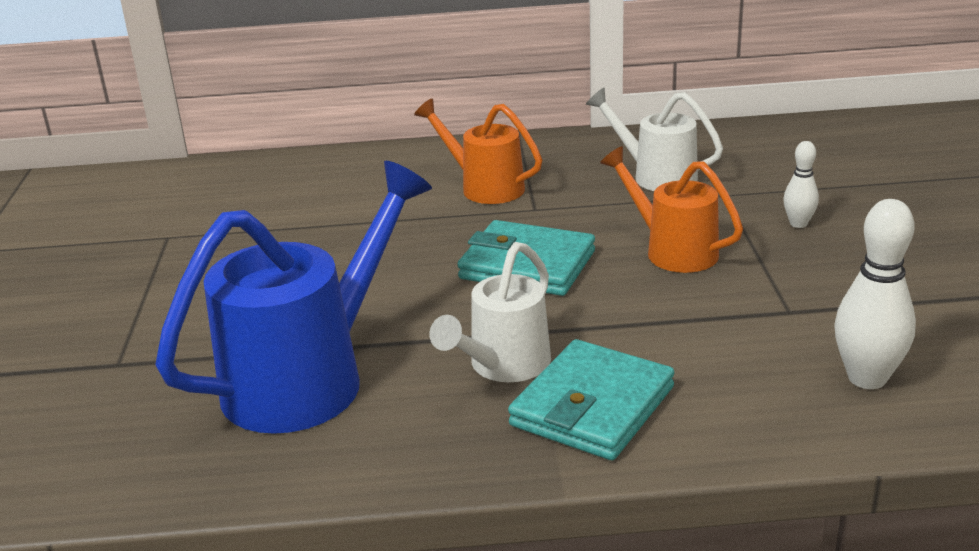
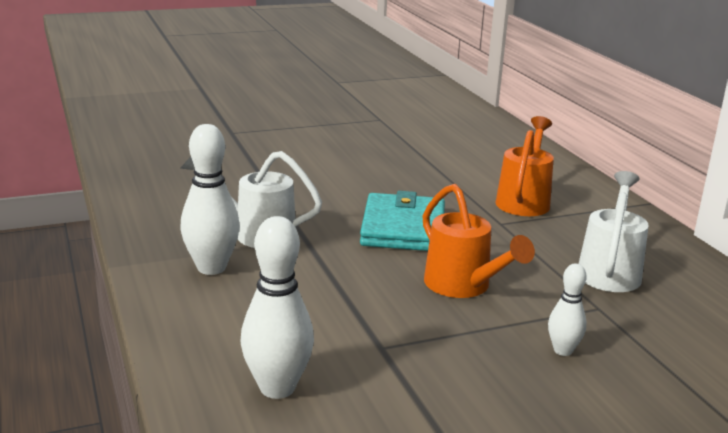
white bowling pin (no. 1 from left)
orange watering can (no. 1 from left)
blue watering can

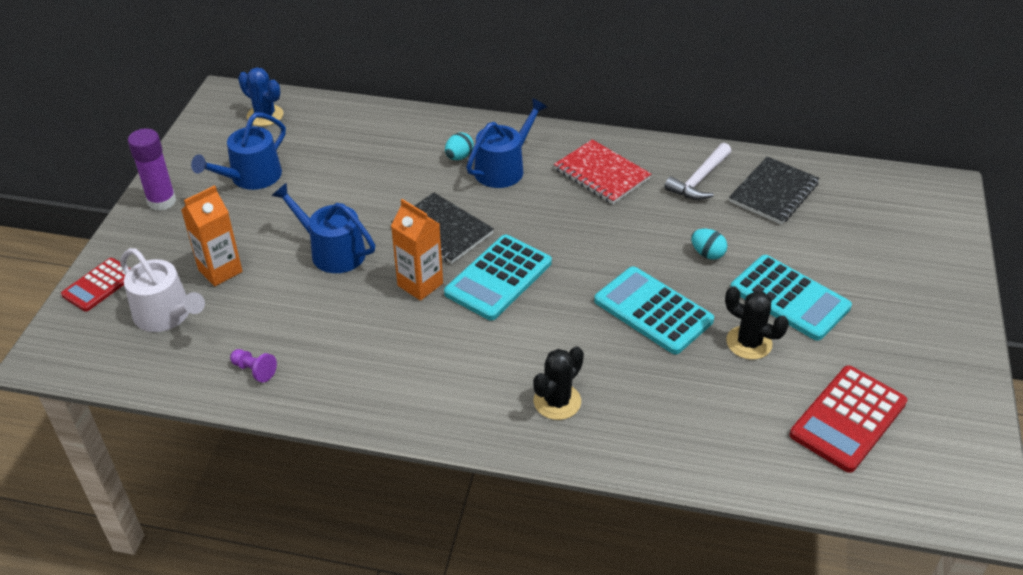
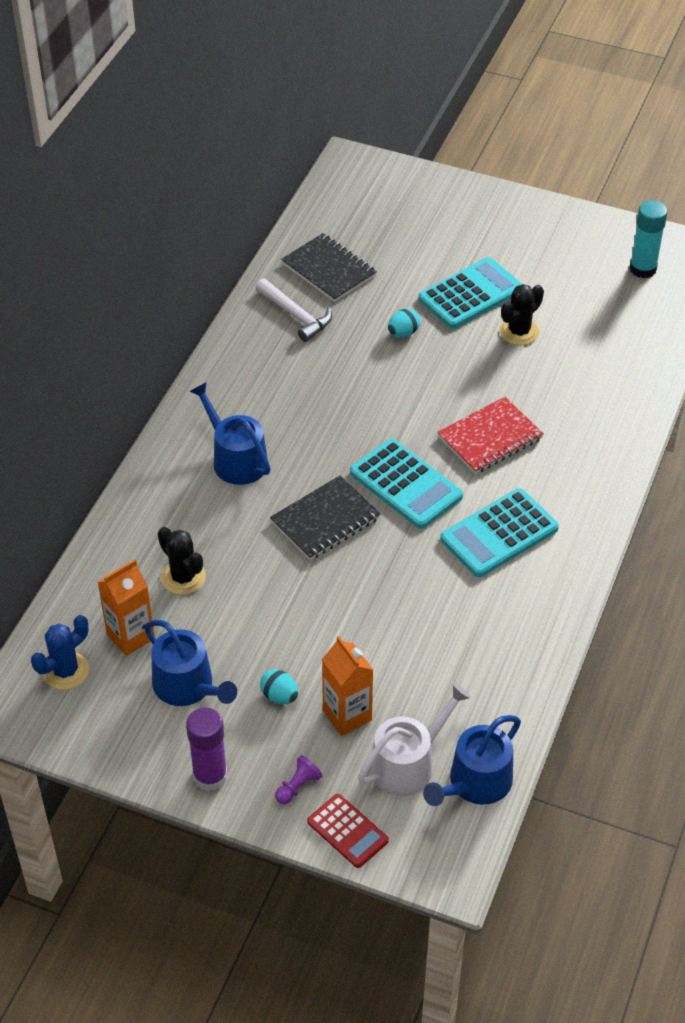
orange carton (no. 1 from left)
black cactus (no. 1 from left)
turquoise egg (no. 1 from left)
purple pawn
blue watering can (no. 3 from left)
red notebook
turquoise calculator (no. 3 from left)
turquoise glue stick
red calculator (no. 2 from left in the first image)

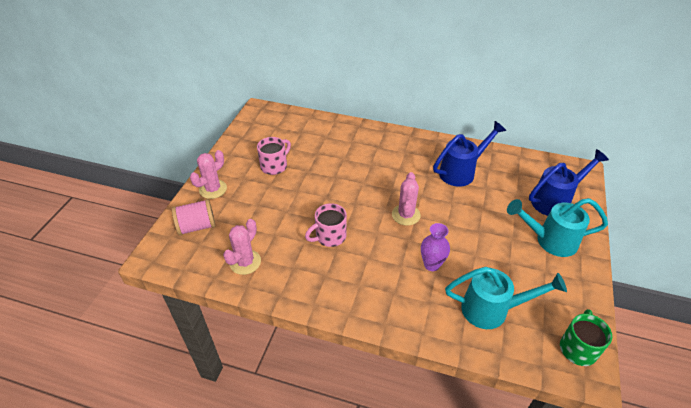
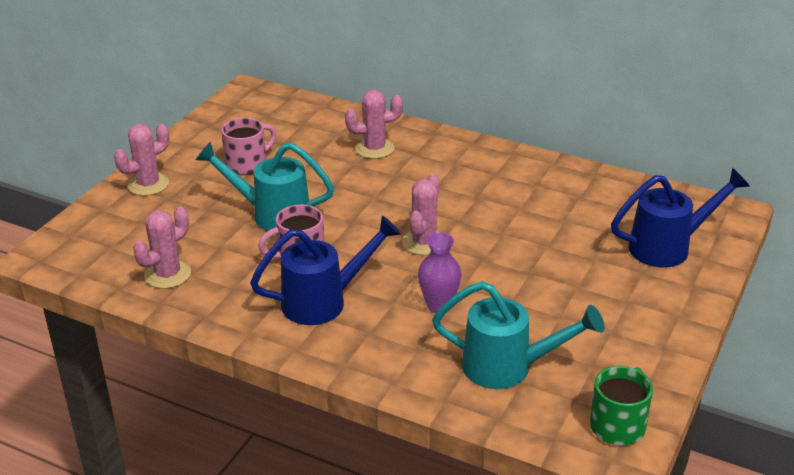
turquoise watering can (no. 1 from left)
blue watering can (no. 1 from left)
pink cactus (no. 3 from left)
pink spool

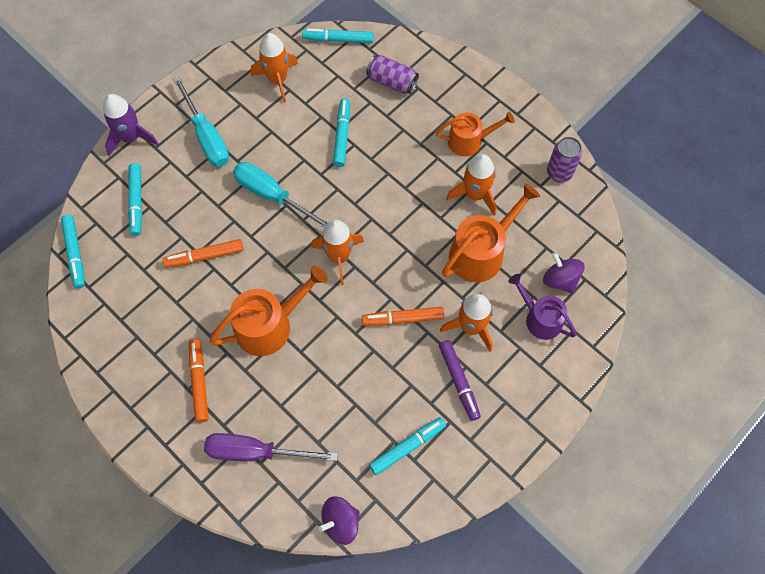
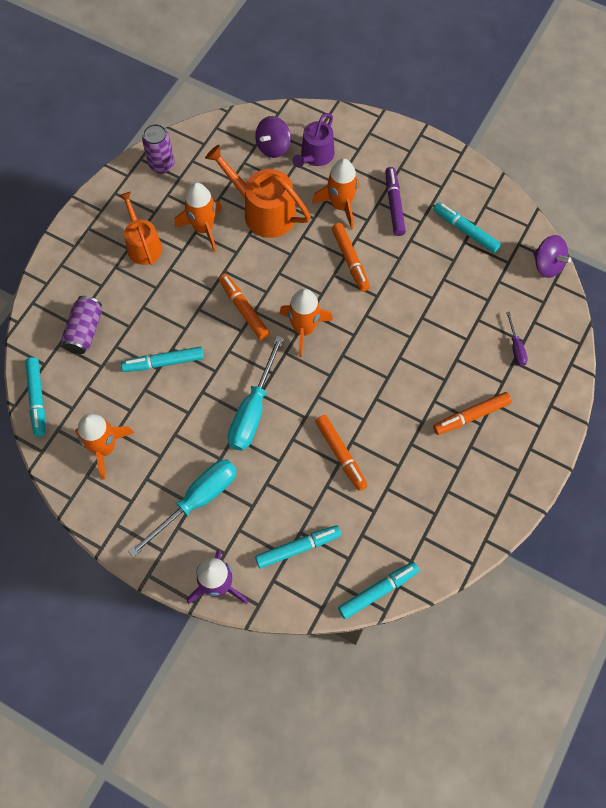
orange marker (no. 1 from left)
purple marker
purple screwdriver
orange watering can (no. 1 from left in the first image)

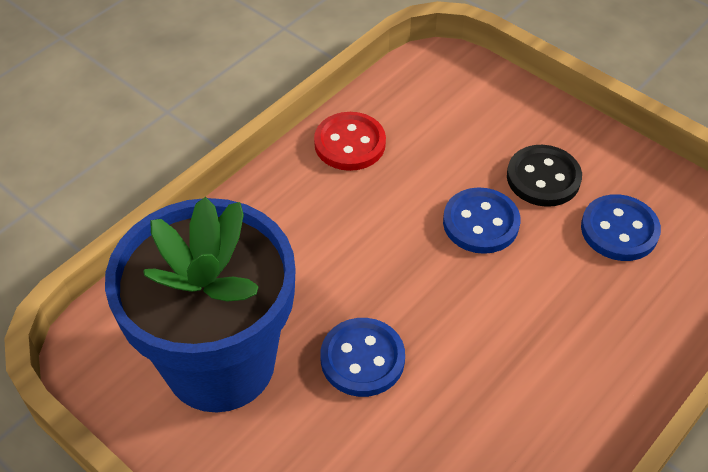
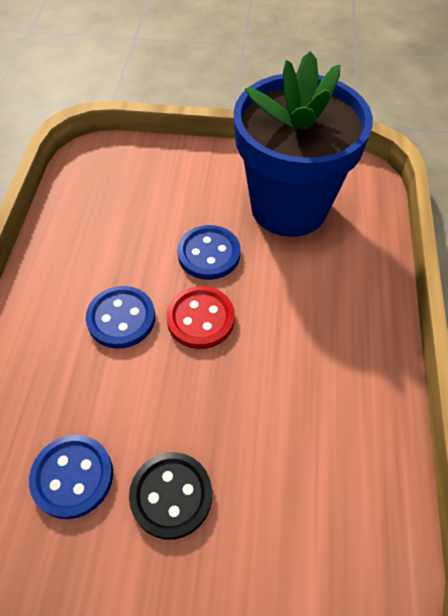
blue button (no. 2 from left)
red button

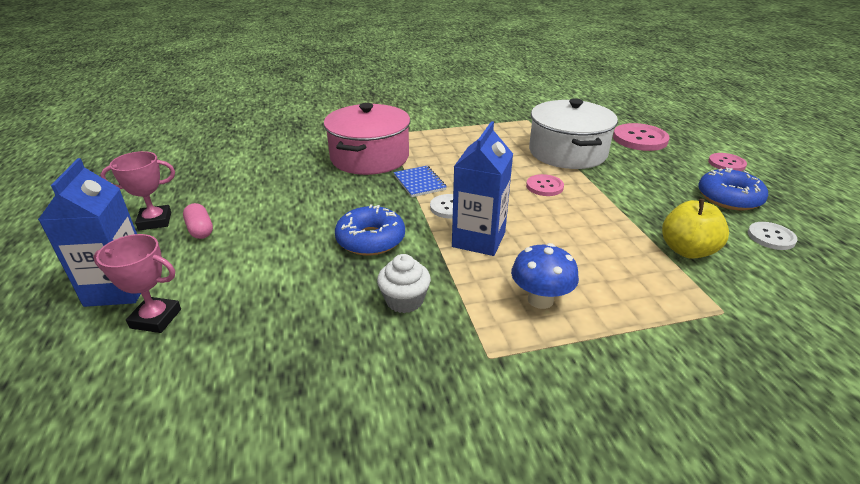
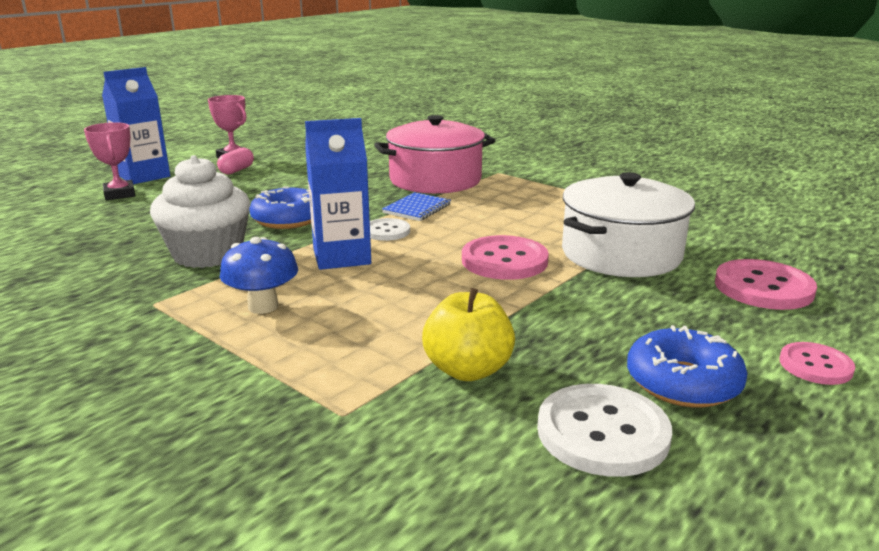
white cupcake
pink button (no. 1 from left)
white button (no. 2 from left)

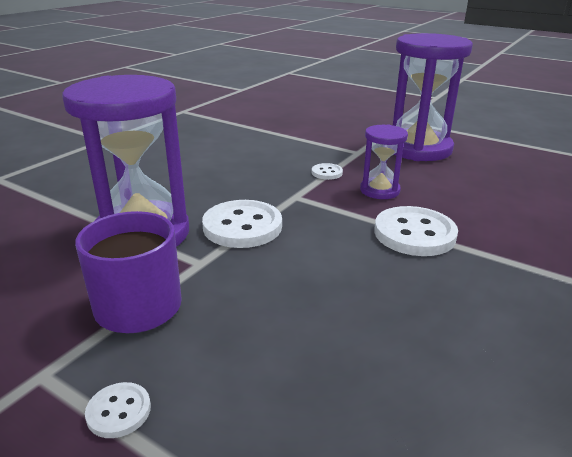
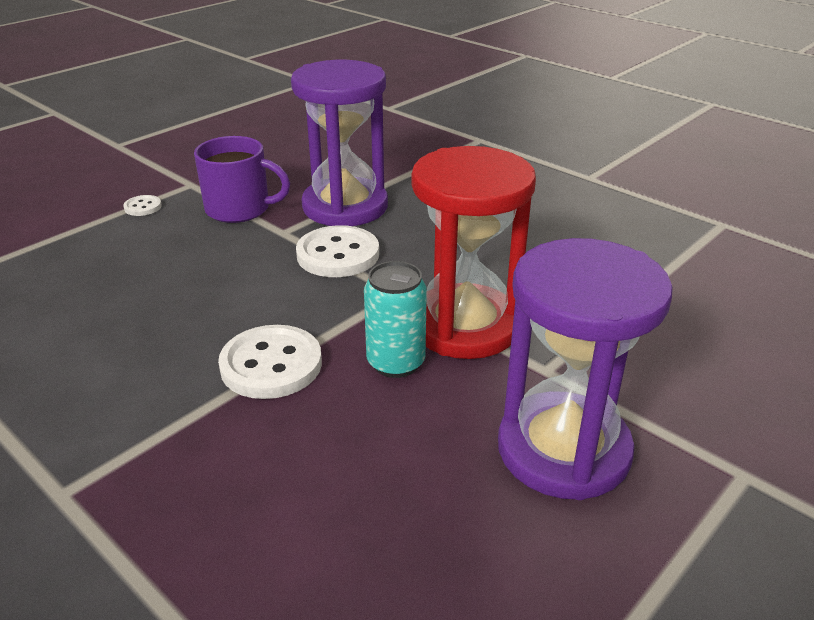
turquoise can
red hourglass

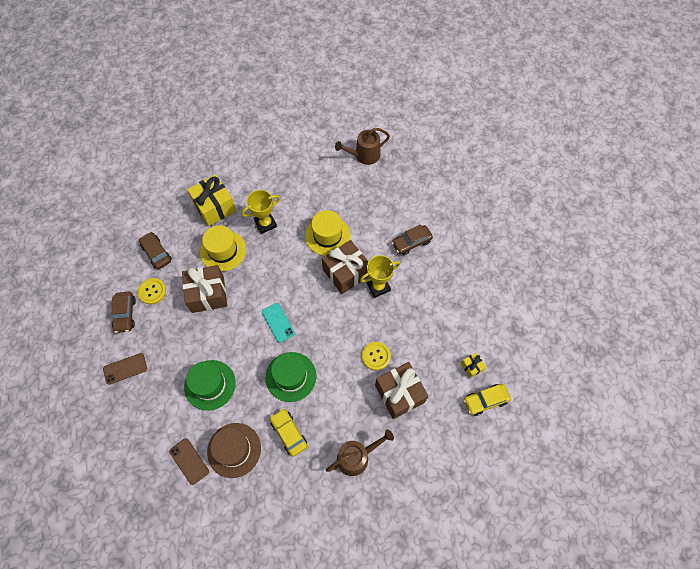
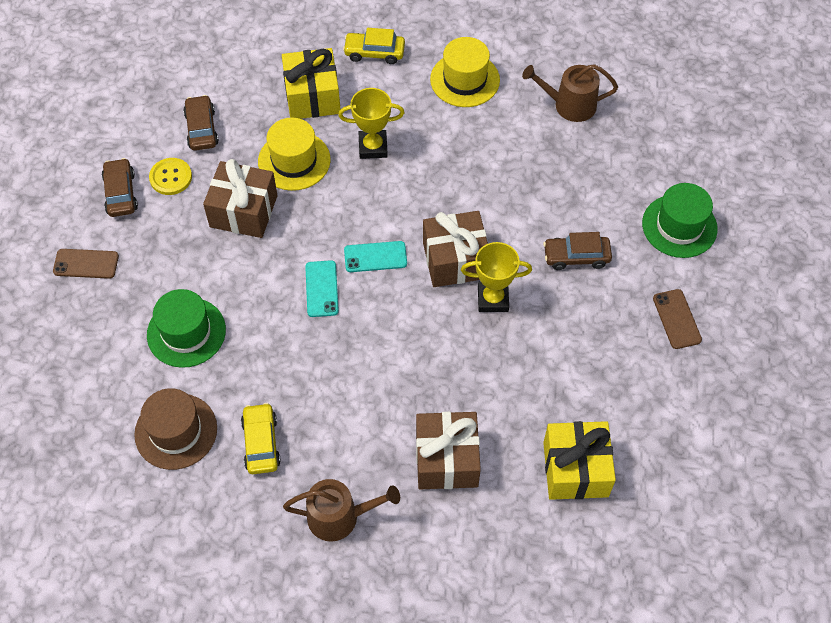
brown car (no. 1 from left)
yellow car (no. 2 from left)
turquoise phone (no. 2 from left)
yellow hat (no. 2 from left)
yellow gift (no. 2 from left)
green hat (no. 2 from left)
brown phone (no. 2 from left)
yellow button (no. 2 from left in the first image)

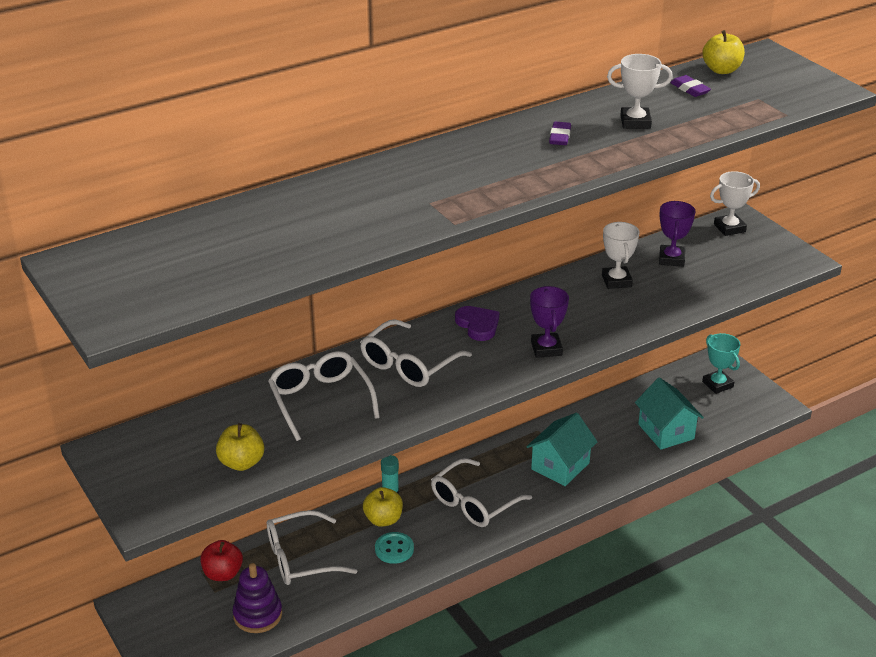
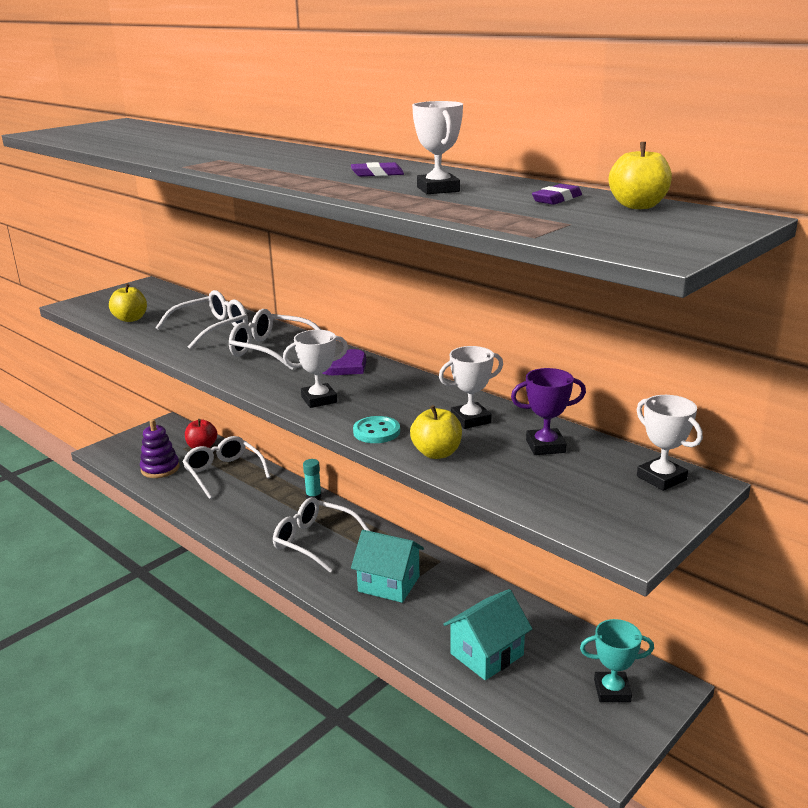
white trophy (no. 1 from left)
turquoise button
yellow apple (no. 2 from left)
turquoise trophy

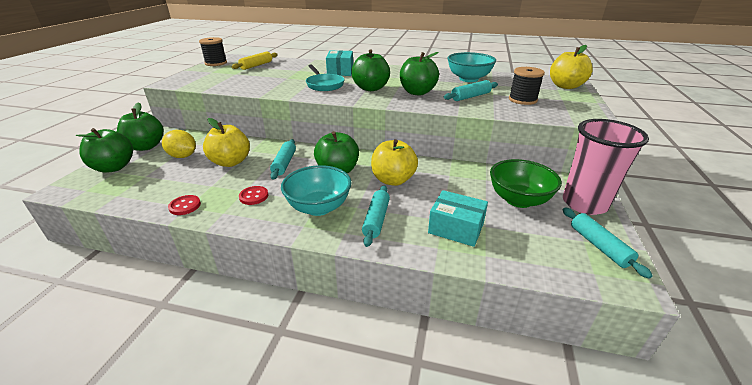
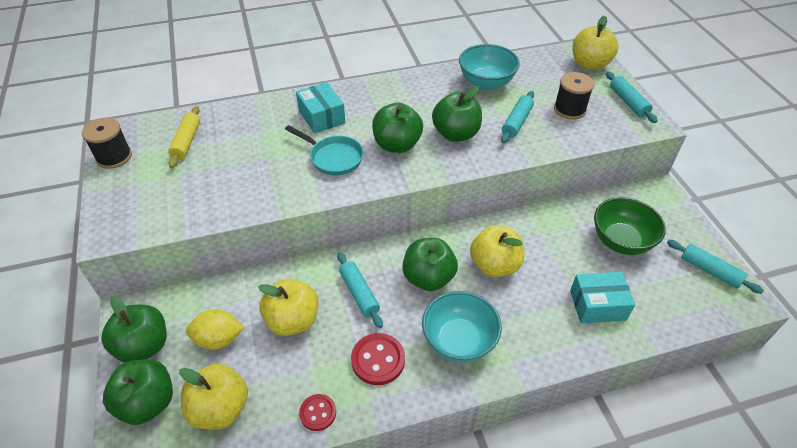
yellow apple (no. 1 from left)
red button (no. 2 from left)
turquoise rolling pin (no. 3 from left)
pink cup

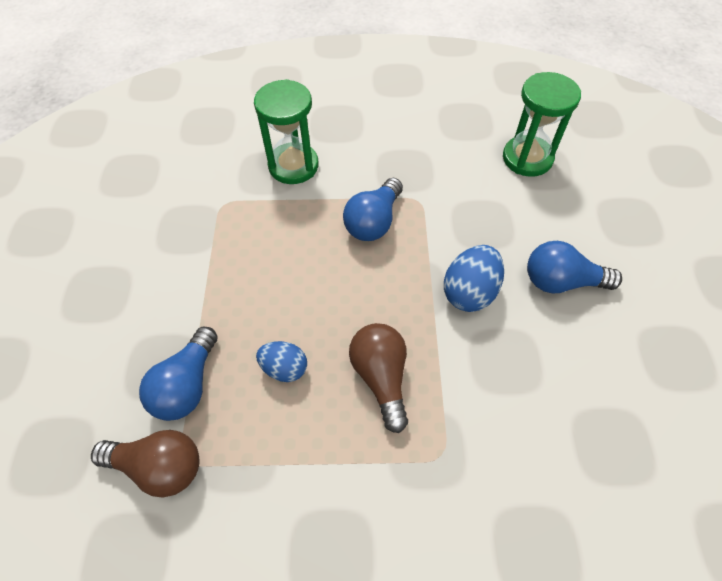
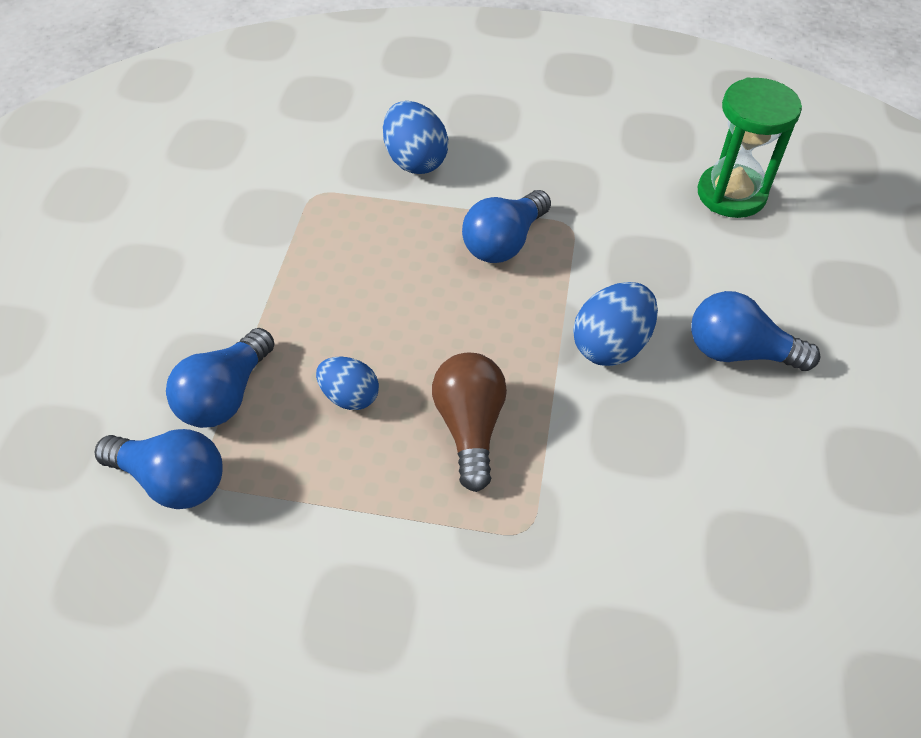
blue light bulb (no. 1 from left)
blue egg (no. 2 from left)

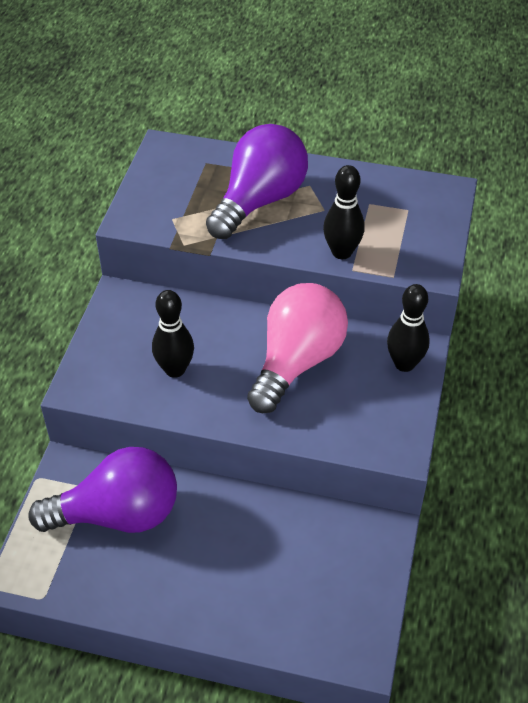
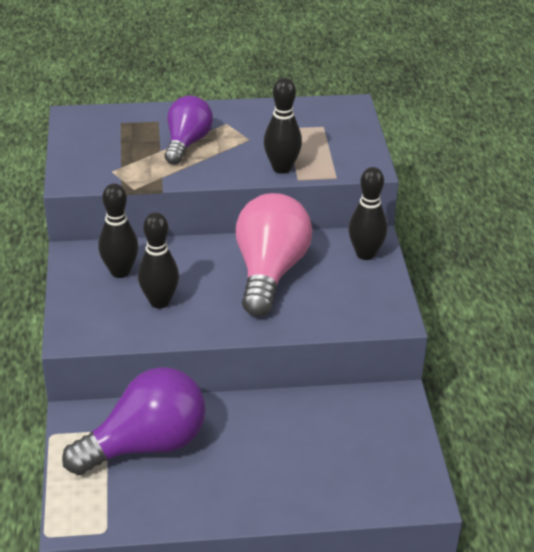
black bowling pin (no. 1 from left)
purple light bulb (no. 2 from left)

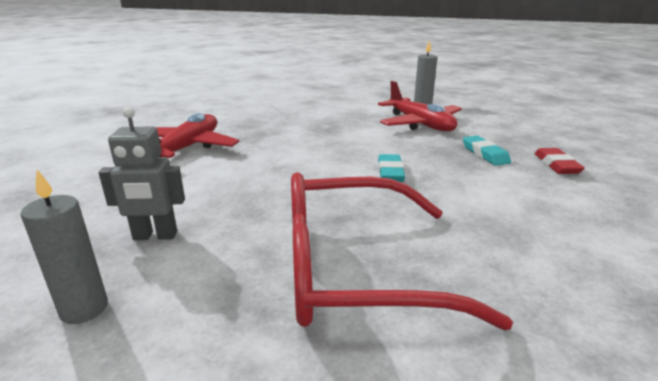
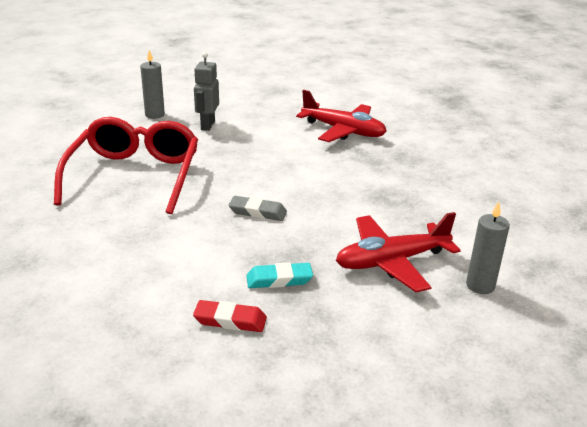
grey eraser

